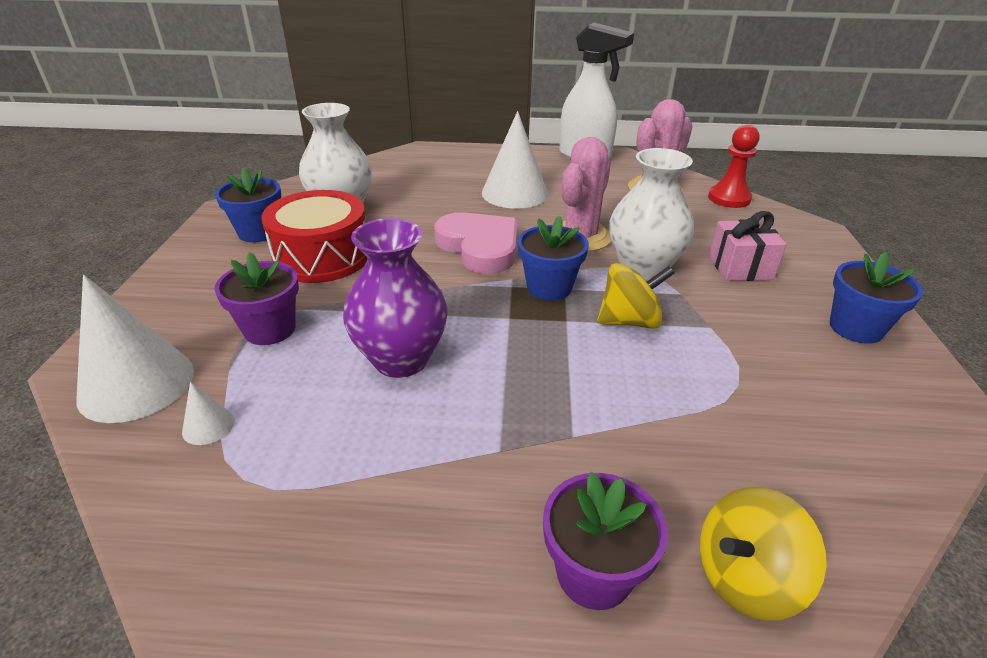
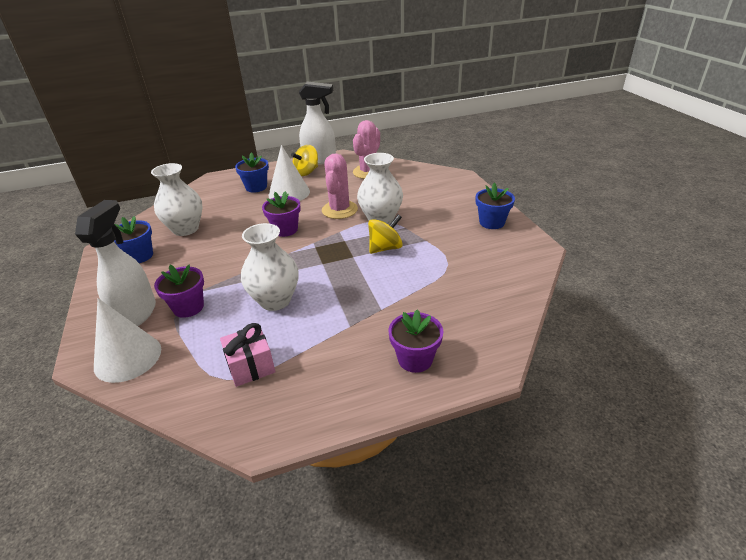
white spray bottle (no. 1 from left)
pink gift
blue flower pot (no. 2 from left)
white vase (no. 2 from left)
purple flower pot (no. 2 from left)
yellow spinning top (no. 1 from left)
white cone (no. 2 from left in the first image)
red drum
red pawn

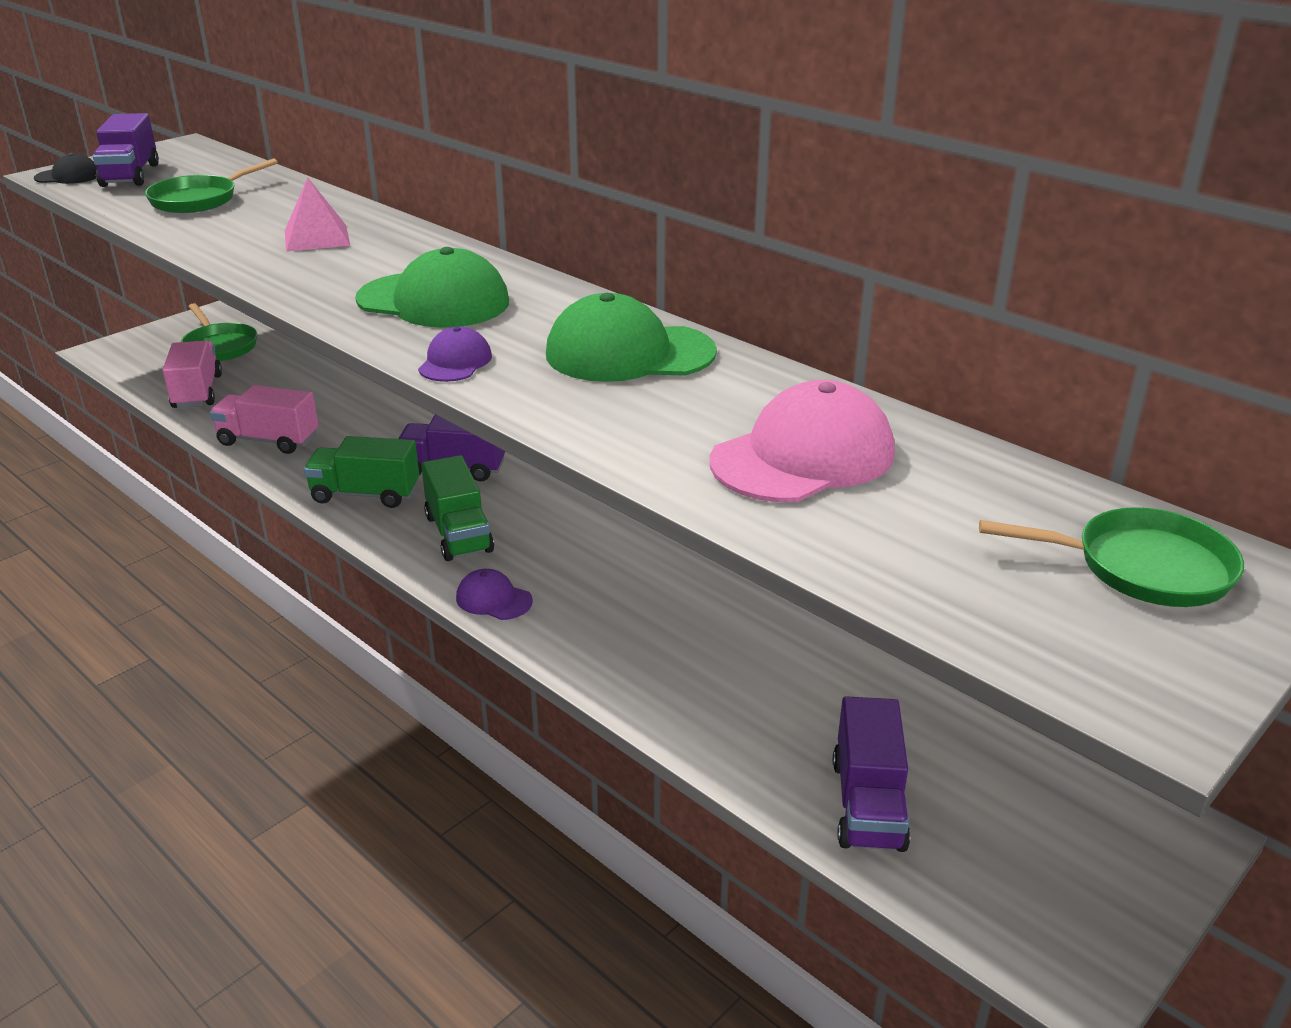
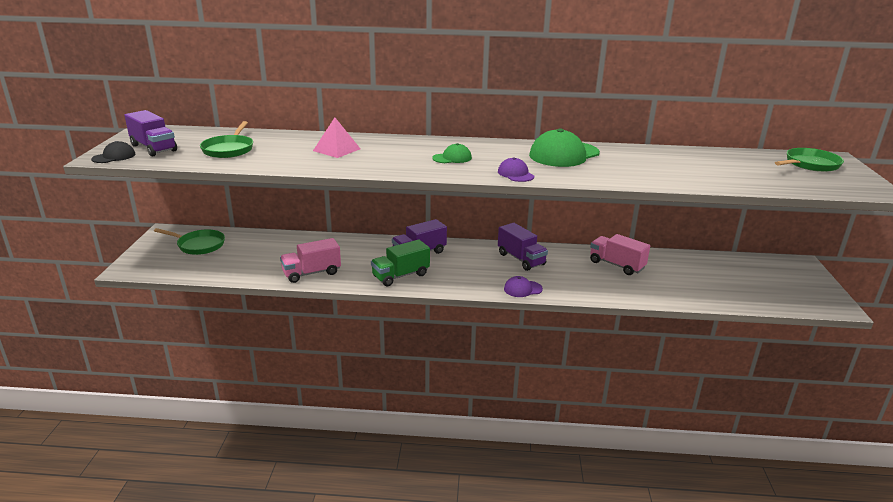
green cap (no. 1 from left)
purple truck (no. 3 from left)
pink truck (no. 2 from left)
green truck (no. 2 from left in the first image)
pink cap

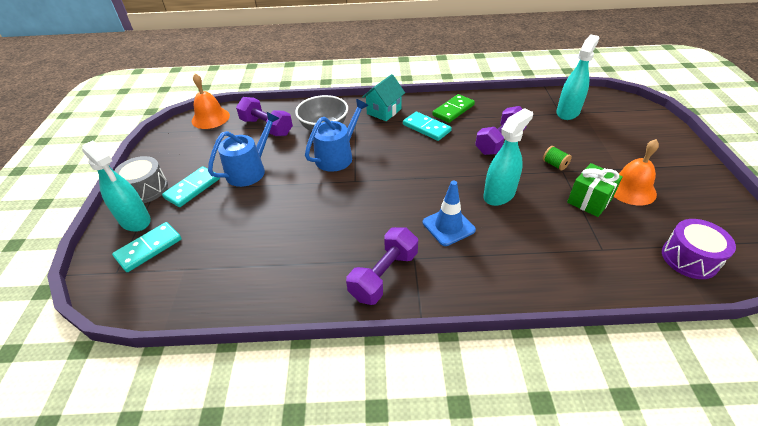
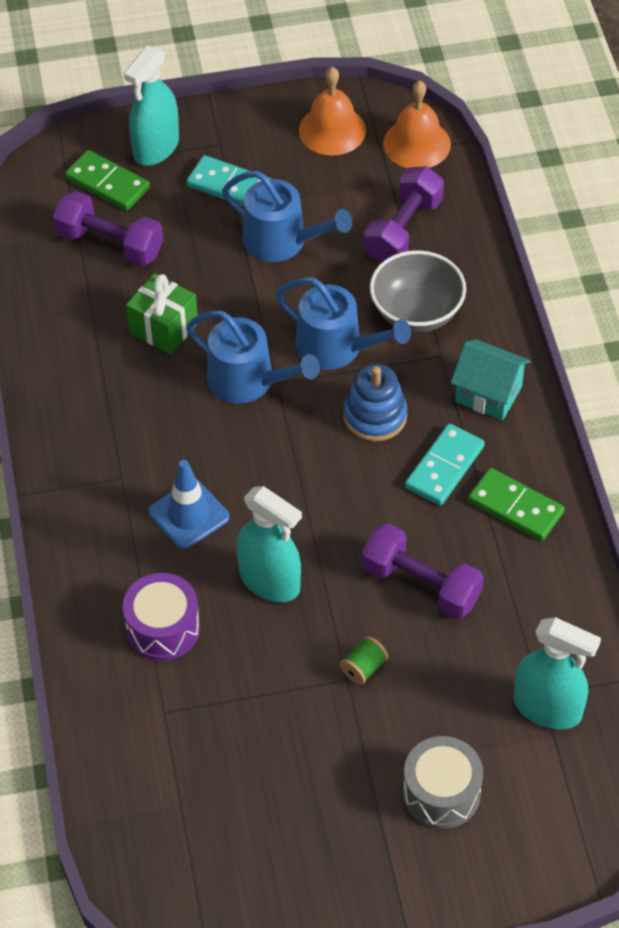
purple dumbbell (no. 1 from left)
green domino (no. 1 from left)
purple drum
green gift
blue watering can (no. 1 from left)
orange bell (no. 1 from left)
blue stacking toy
grey drum

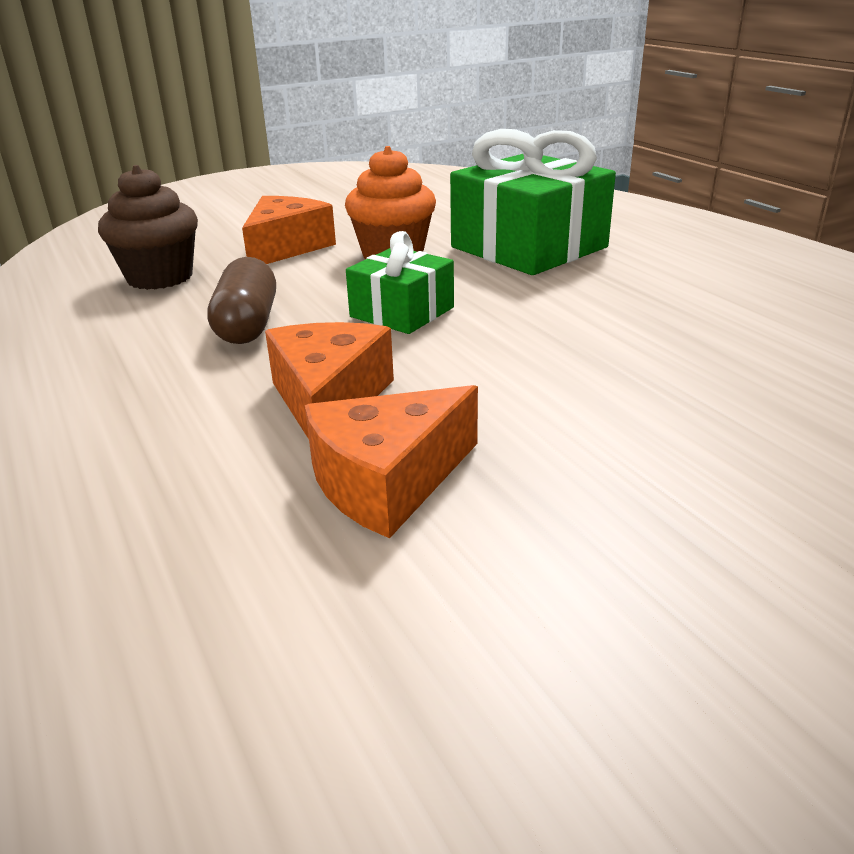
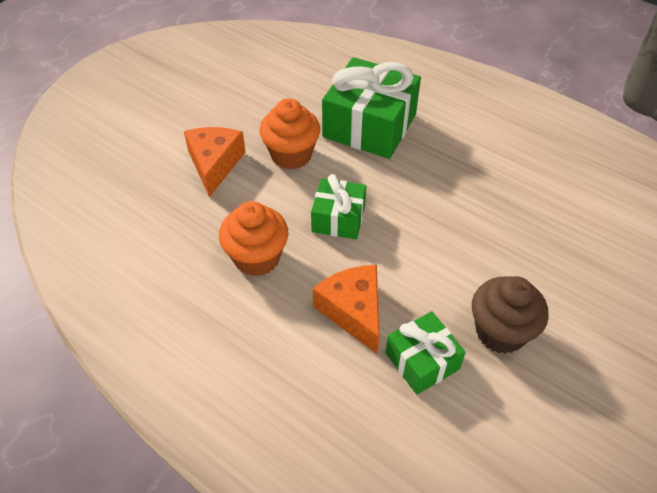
orange cupcake (no. 1 from left)
green gift (no. 3 from left)
brown cupcake

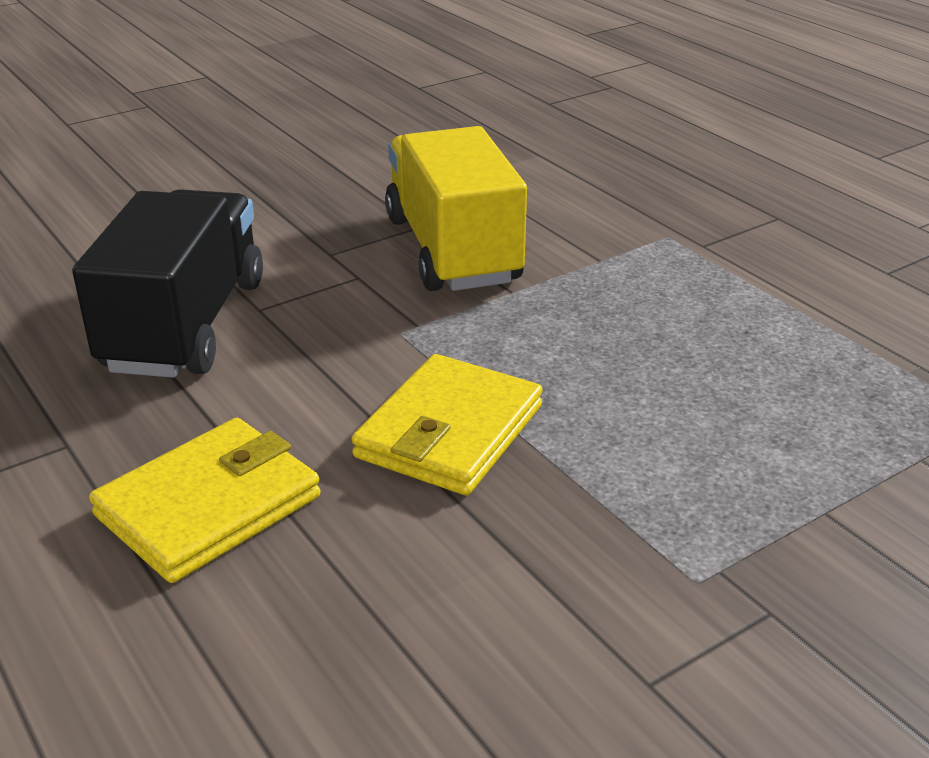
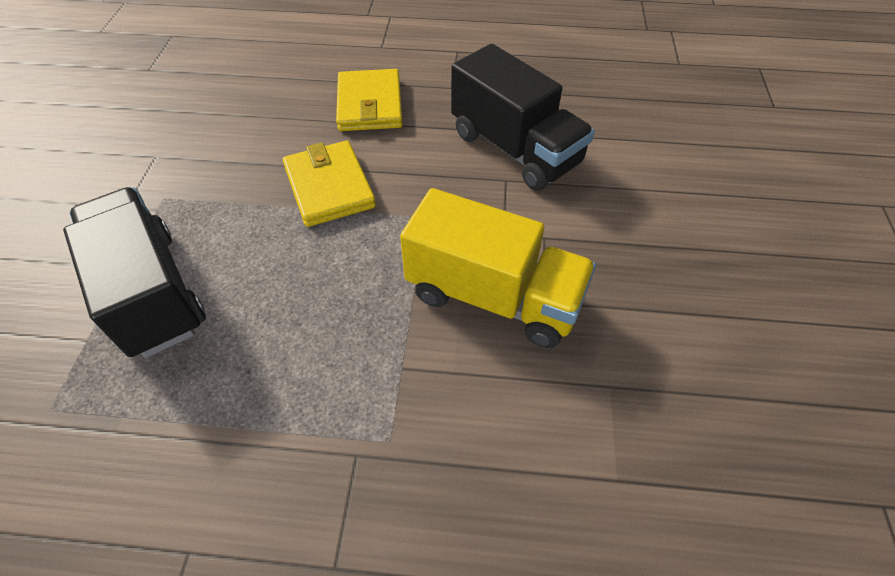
black truck (no. 1 from left)

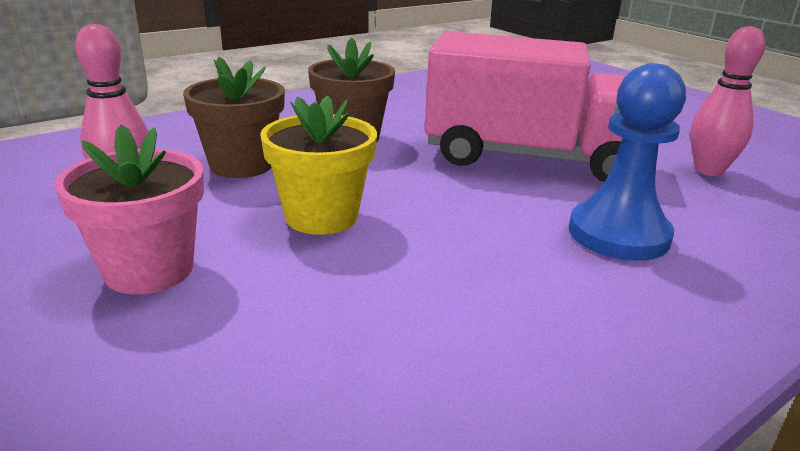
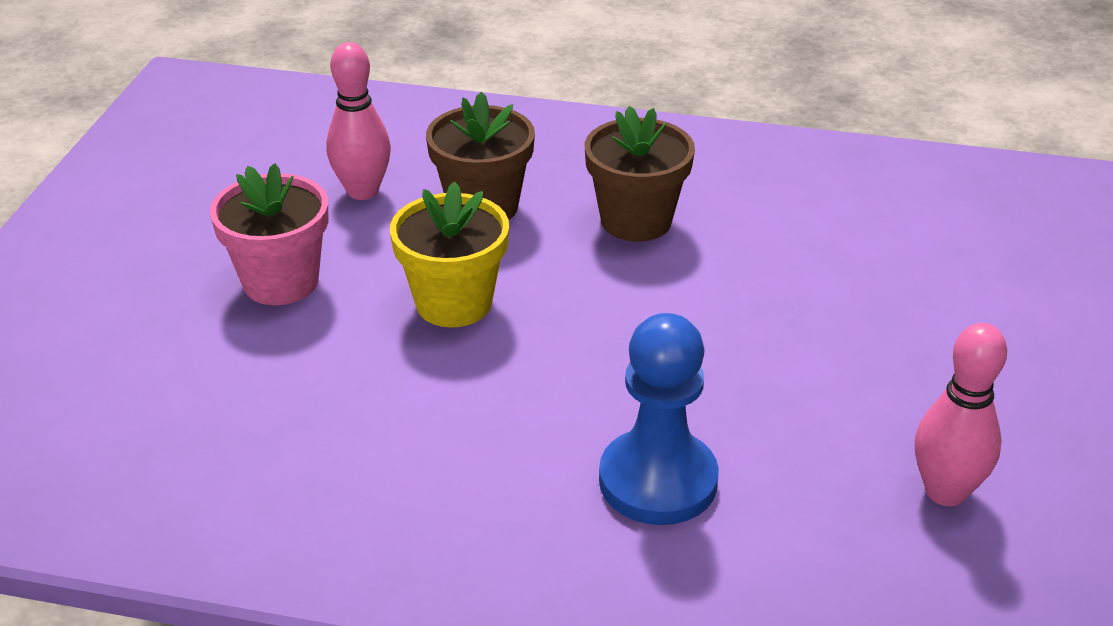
pink truck

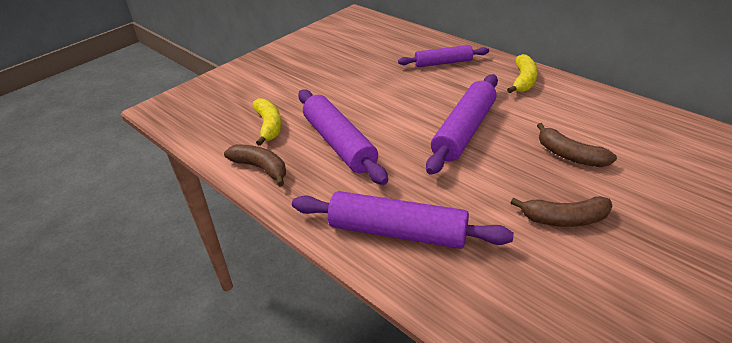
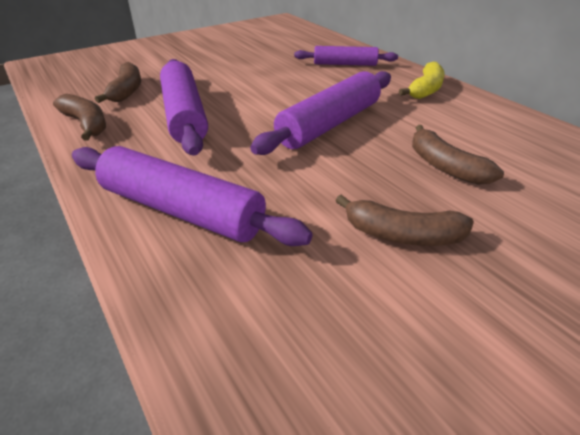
brown banana (no. 2 from left)

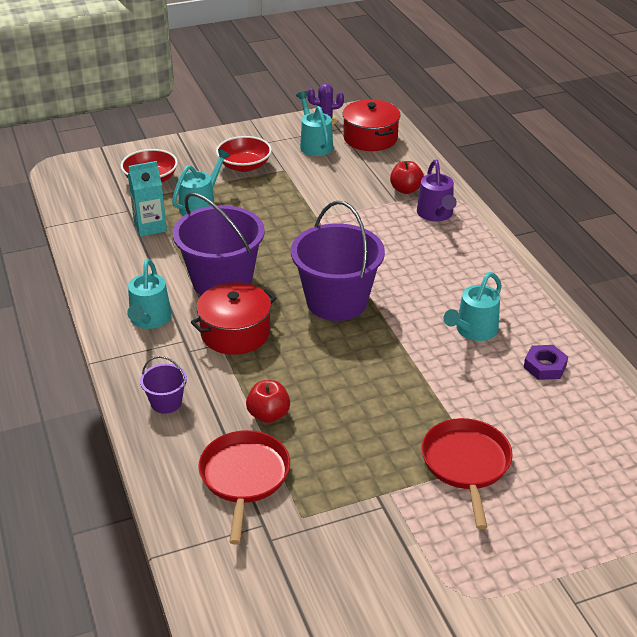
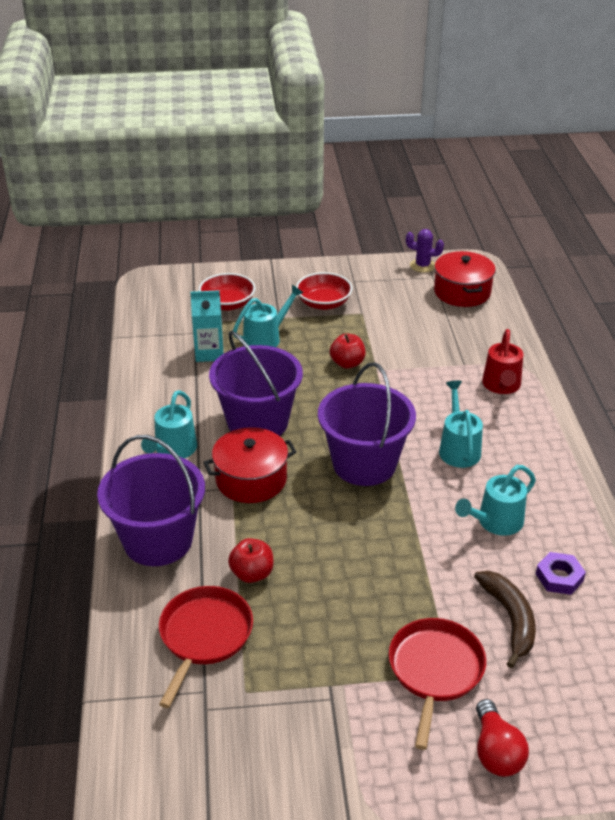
purple bucket (no. 1 from left)
red apple (no. 2 from left)
turquoise watering can (no. 3 from left)
brown banana
red light bulb
red watering can

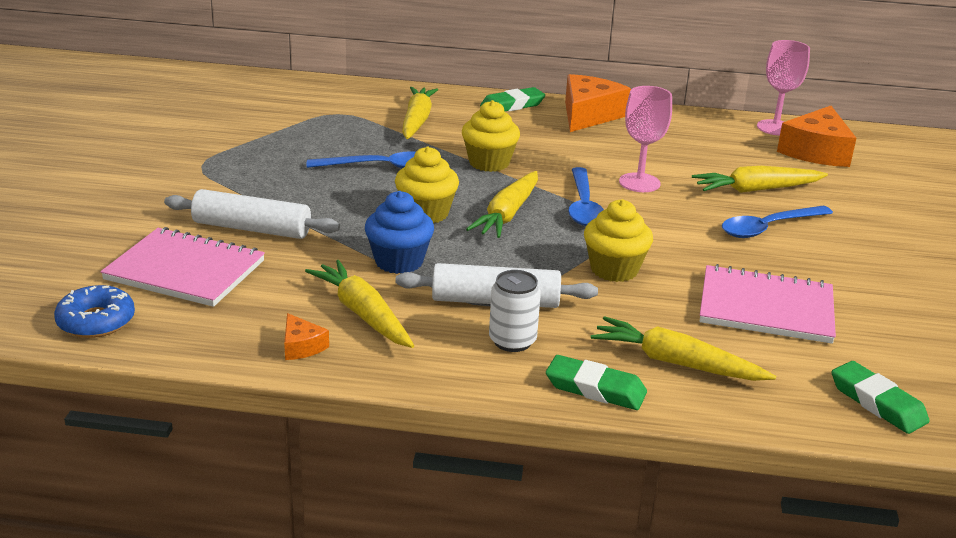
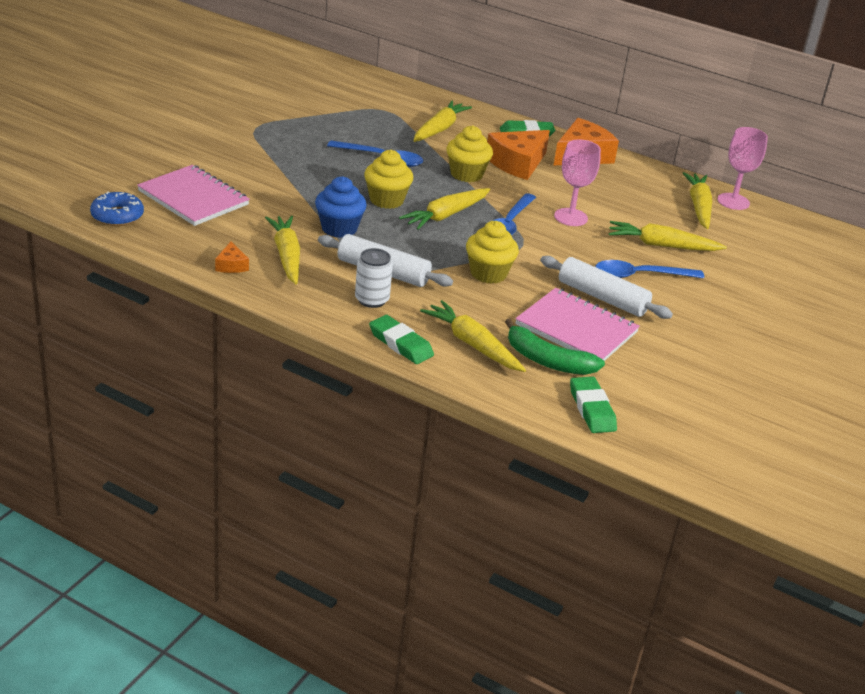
orange cheese (no. 2 from left)
green banana
white rolling pin (no. 2 from left)
yellow carrot (no. 6 from left)

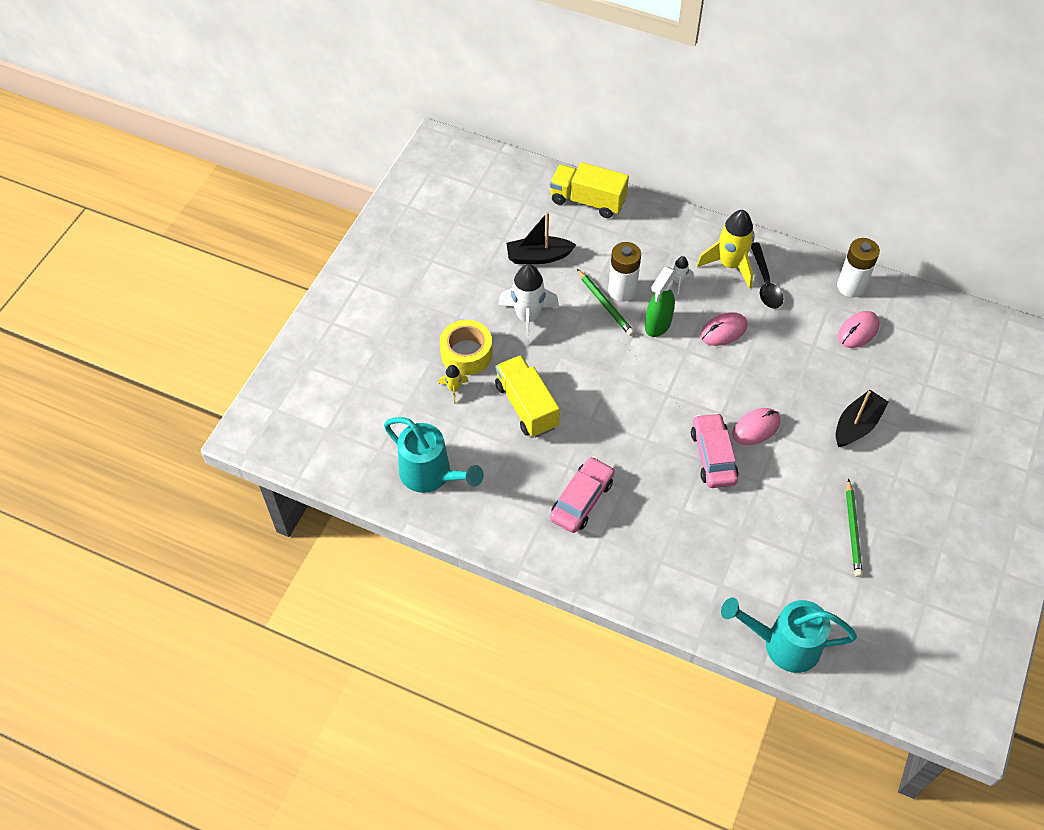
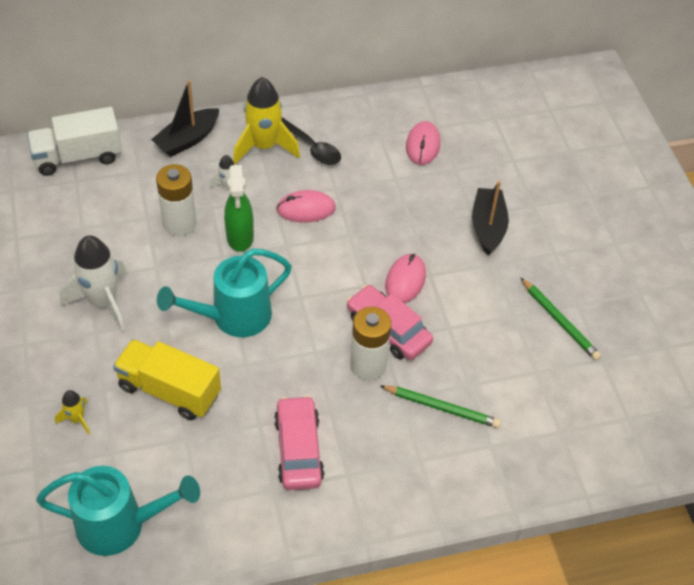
white truck
black boat (no. 1 from left)
turquoise watering can (no. 2 from left)
pink mouse (no. 1 from left)
white battery (no. 2 from left)
green pencil (no. 1 from left)
yellow tape

